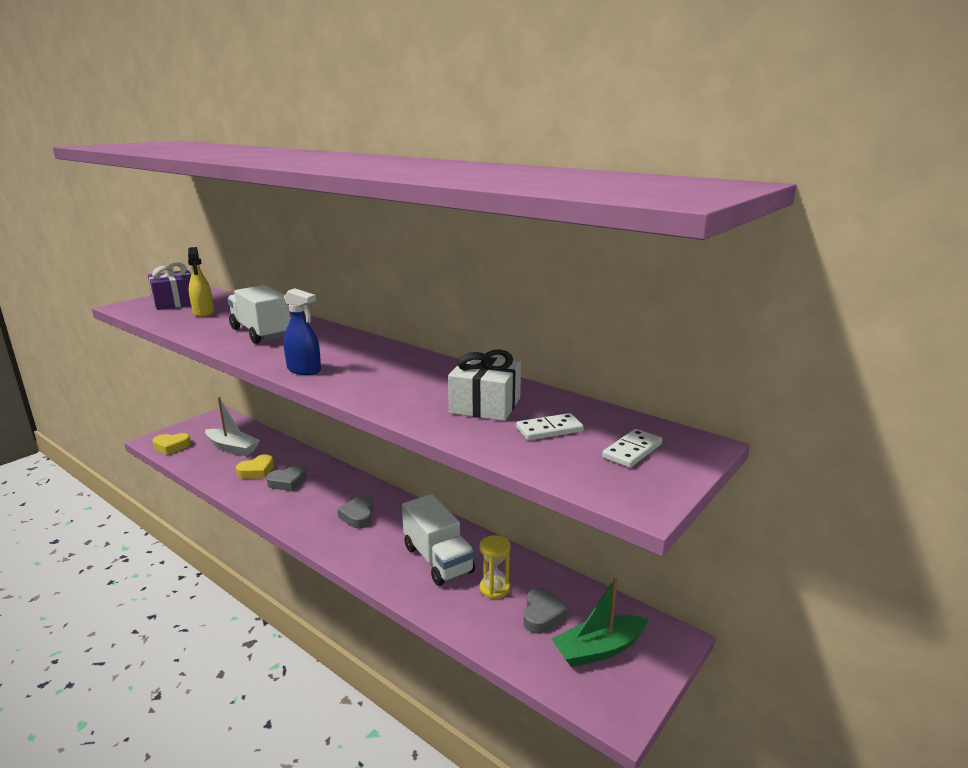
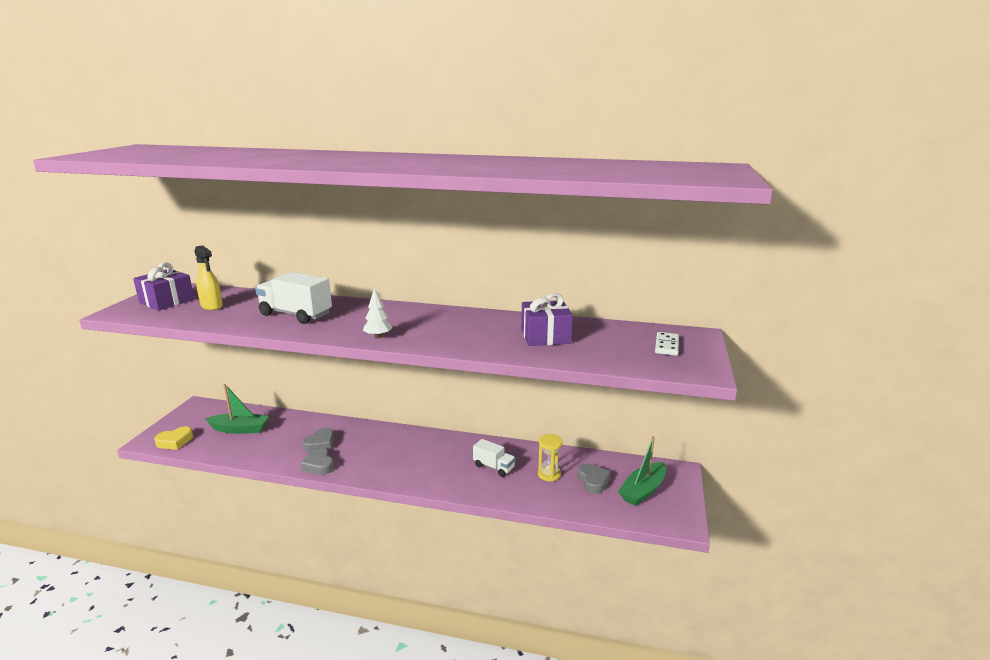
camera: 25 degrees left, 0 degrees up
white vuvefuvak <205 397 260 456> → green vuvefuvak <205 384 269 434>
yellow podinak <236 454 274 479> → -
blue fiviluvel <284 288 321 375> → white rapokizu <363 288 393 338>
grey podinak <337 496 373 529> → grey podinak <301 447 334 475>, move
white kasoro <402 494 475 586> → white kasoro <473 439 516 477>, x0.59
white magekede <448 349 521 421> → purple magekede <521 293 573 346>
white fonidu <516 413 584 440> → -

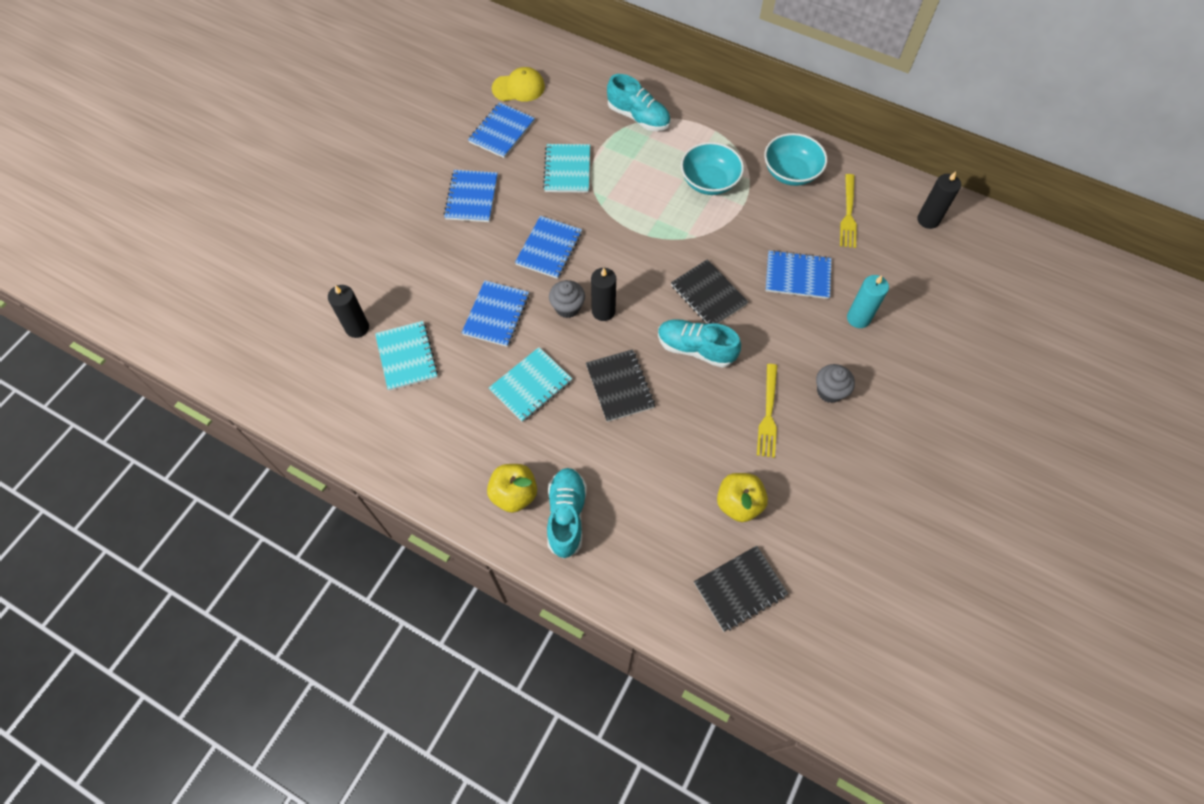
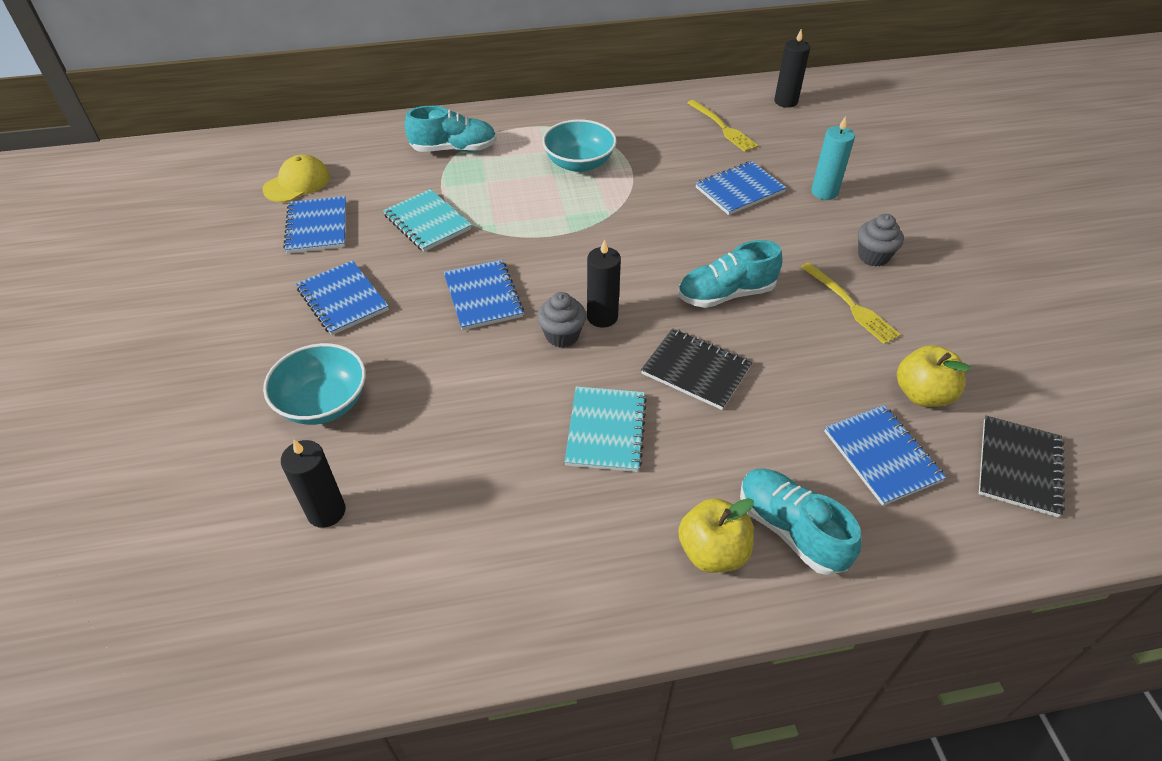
camera: 40 degrees left, 15 degrees down
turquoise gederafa <375 321 438 391> → -
blue gederafa <462 280 529 347> → blue gederafa <824 405 946 506>, move
black gederafa <671 259 748 324> → -
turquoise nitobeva <764 133 827 186> → turquoise nitobeva <263 343 366 425>, move

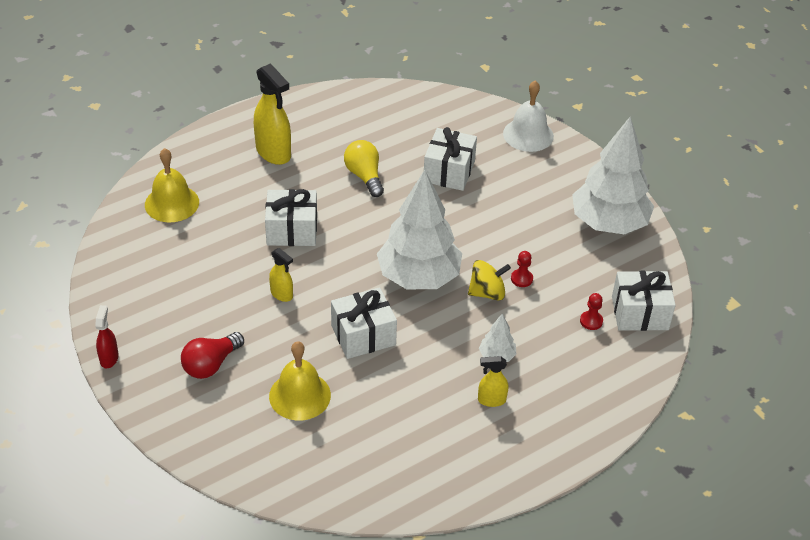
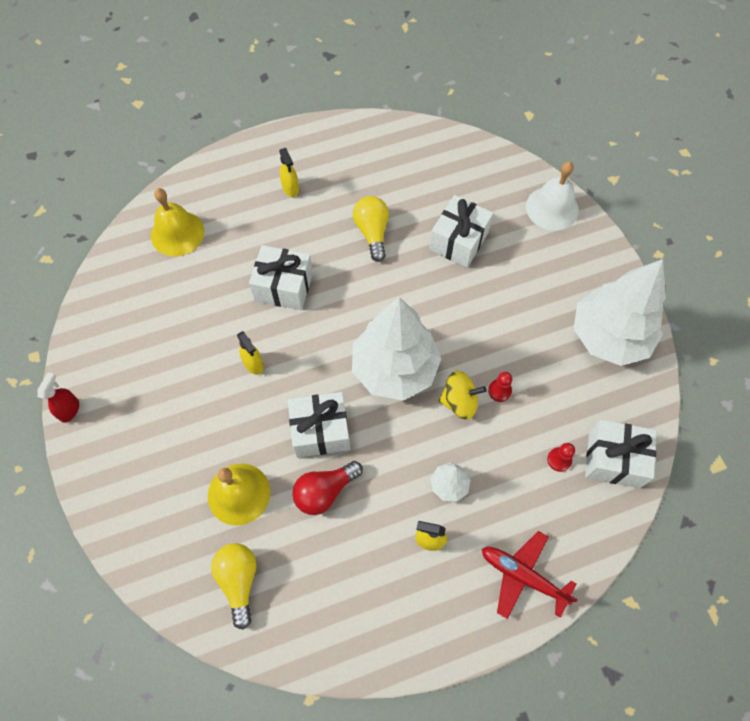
camera: 15 degrees right, 20 degrees up
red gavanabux <181 332 244 379> → red gavanabux <292 461 363 515>, move
yellow fiviluvel <254 63 291 165> → yellow fiviluvel <279 148 299 197>, x0.53
- → yellow gavanabux <211 543 256 630>
- → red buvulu <482 531 578 619>

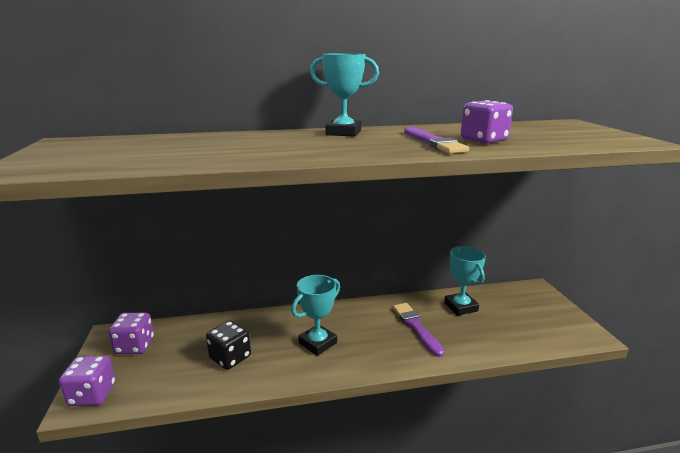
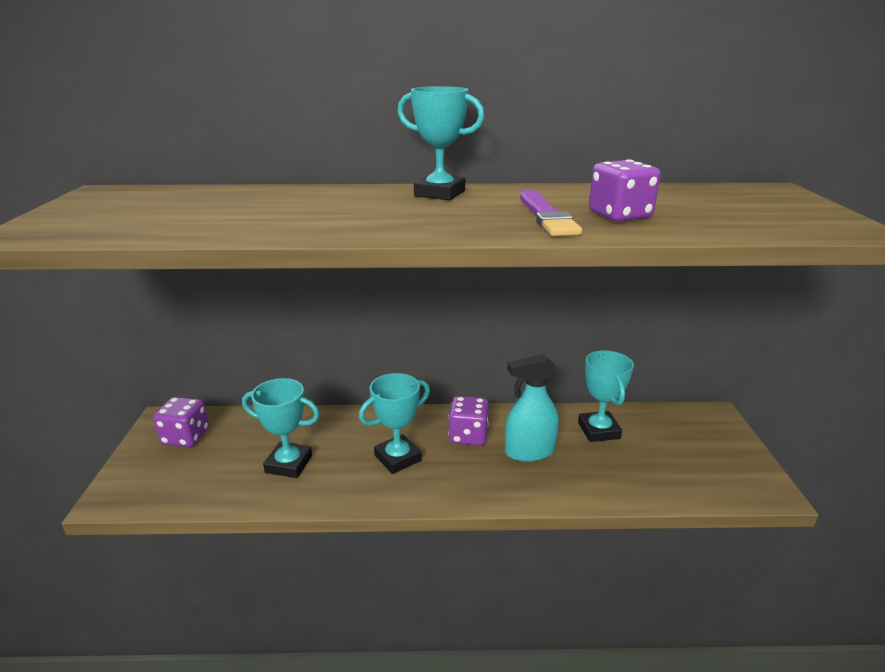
camera: 10 degrees right, 5 degrees up
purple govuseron <59 356 116 406> → purple govuseron <448 396 489 446>, move
black govuseron <206 320 251 370> → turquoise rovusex <242 378 320 478>
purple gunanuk <393 303 444 357> → turquoise fiviluvel <505 354 559 462>

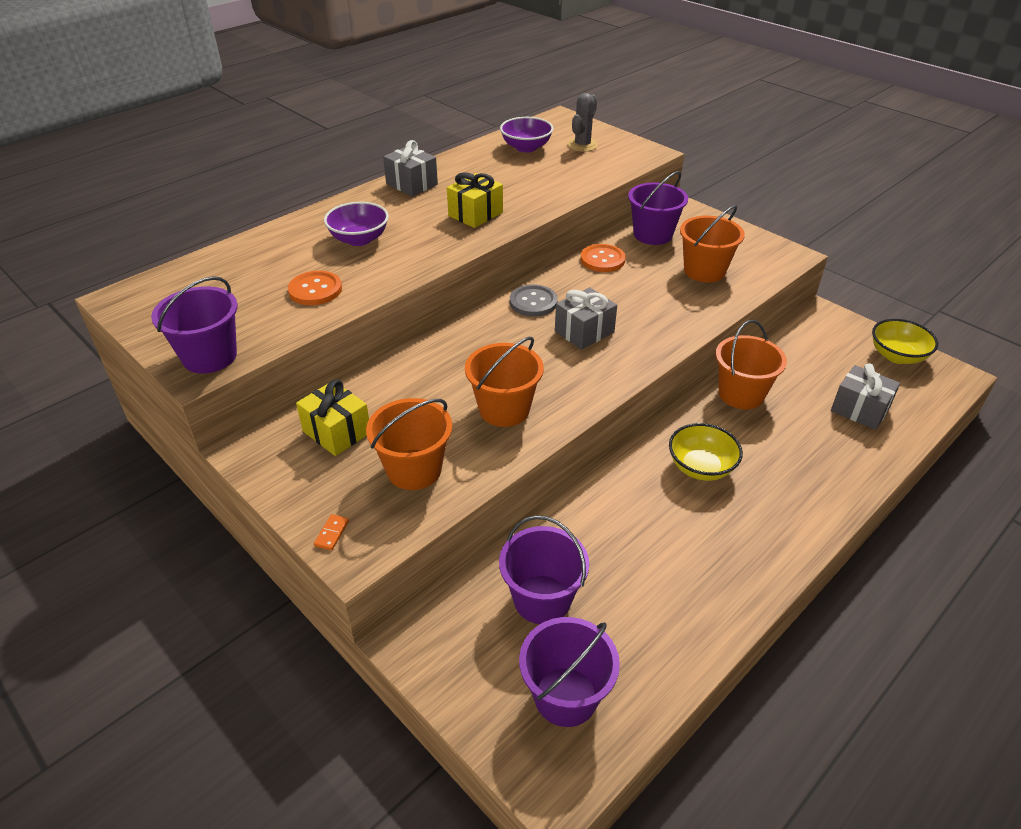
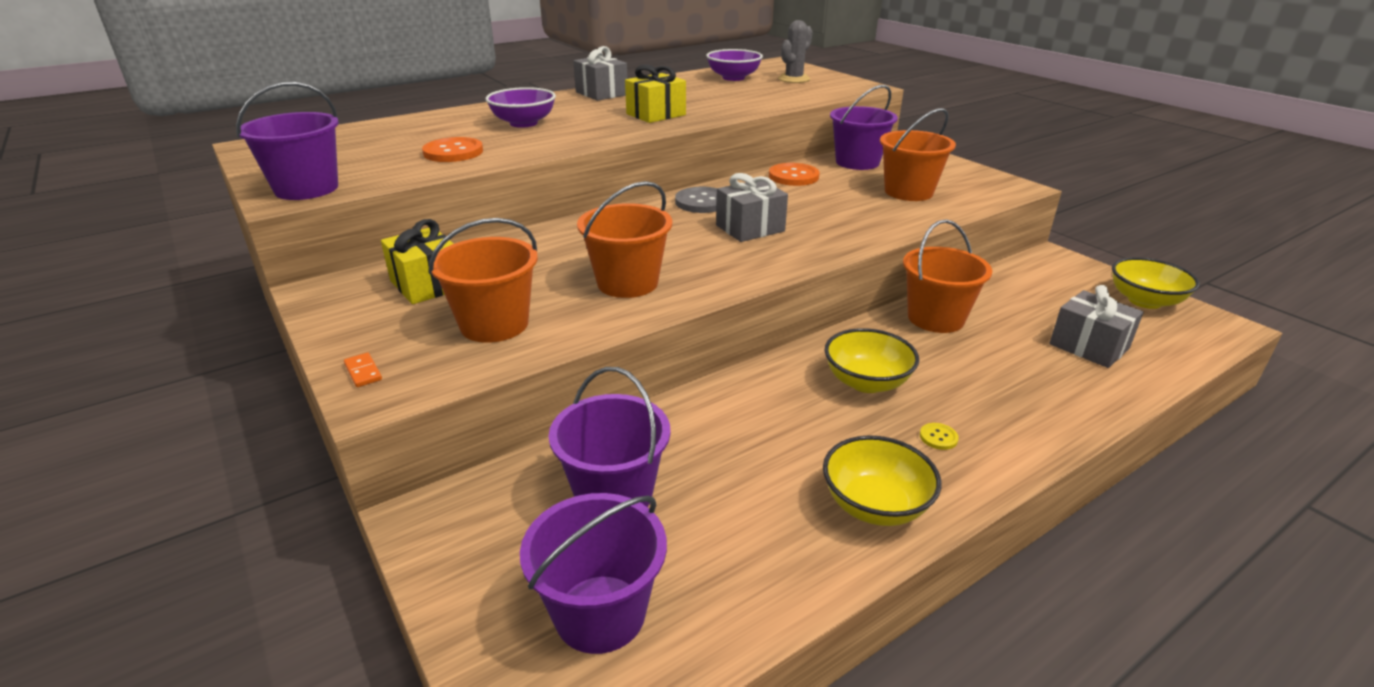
camera: 10 degrees right, 10 degrees down
orange fonidu <314 514 349 550> → orange fonidu <344 353 382 387>, 60 degrees counterclockwise
- → yellow nitobeva <823 435 941 526>
- → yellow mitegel <920 423 959 450>

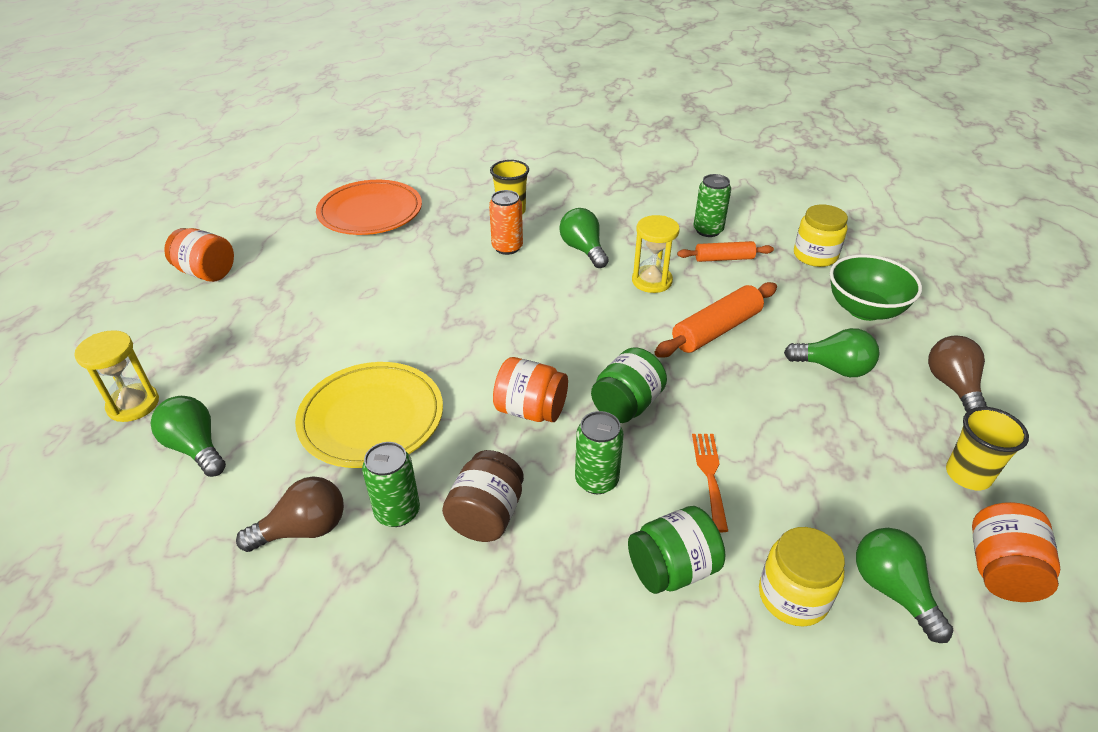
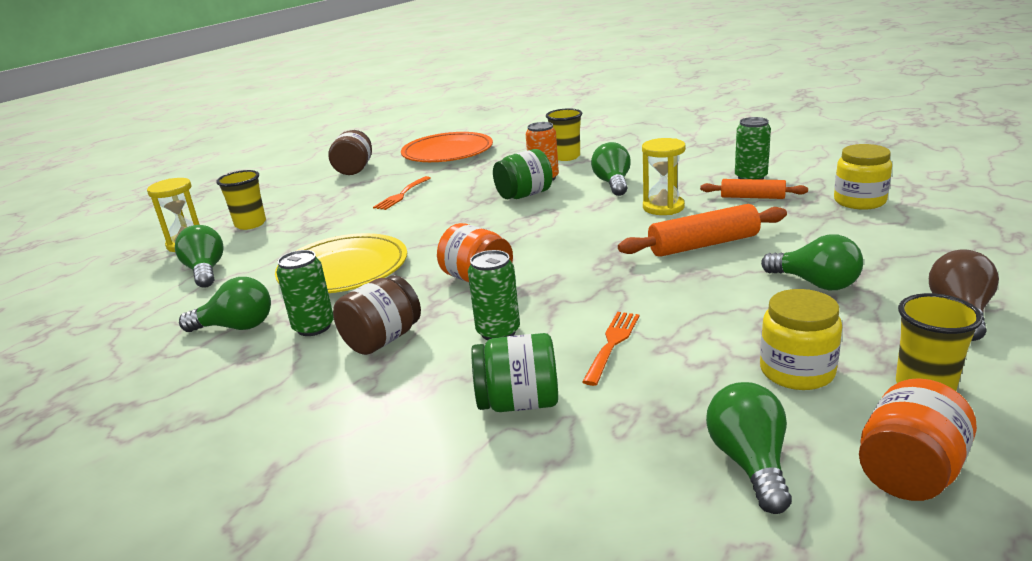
camera: 25 degrees right, 15 degrees down
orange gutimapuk <164 228 234 282> → -
brown gavanabux <236 476 344 552> → green gavanabux <179 277 271 332>
green gutimapuk <591 347 667 423> → green gutimapuk <493 149 553 199>, move
yellow gutimapuk <759 527 845 626> → yellow gutimapuk <760 289 842 390>, move
green nitobeva <830 255 922 321> → -
- → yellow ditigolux <216 170 266 230>
- → brown gutimapuk <328 130 372 175>
- → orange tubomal <373 176 431 210>

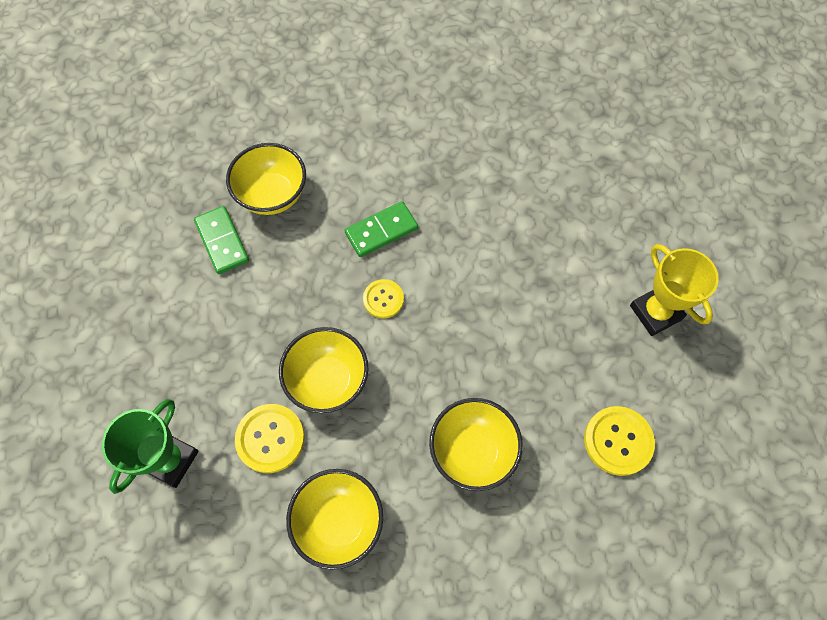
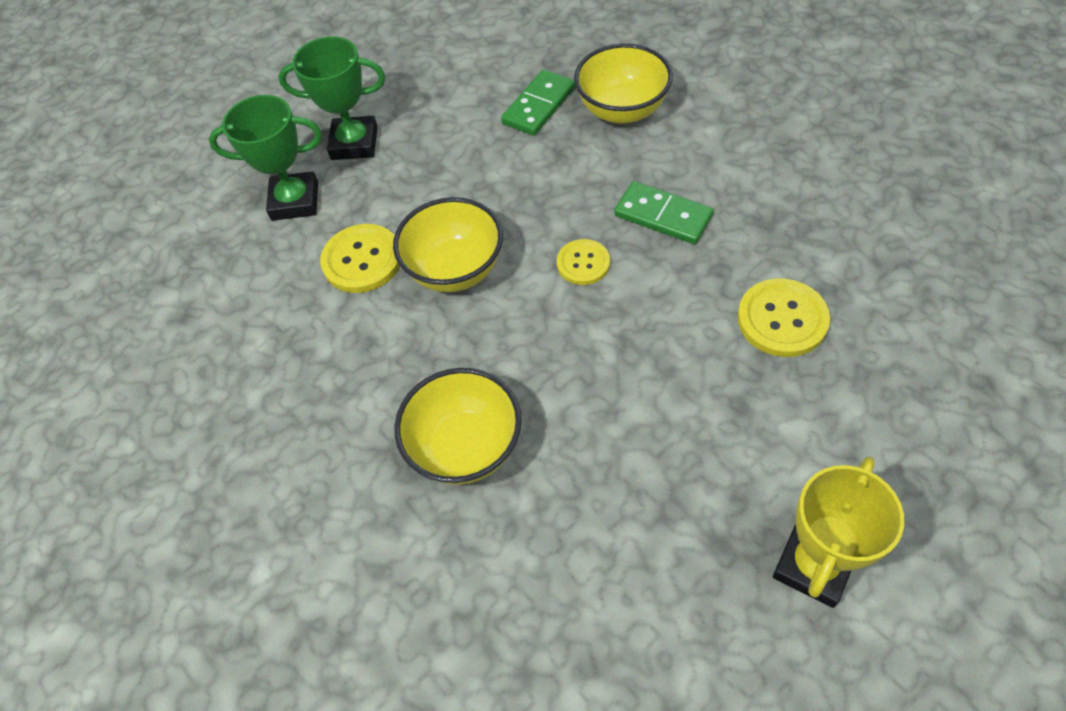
camera: 65 degrees right, 10 degrees down
yellow nitobeva <286 469 383 570> → -
yellow mitegel <584 406 655 476> → yellow mitegel <737 278 830 357>, move
- → green rovusex <279 36 385 160>

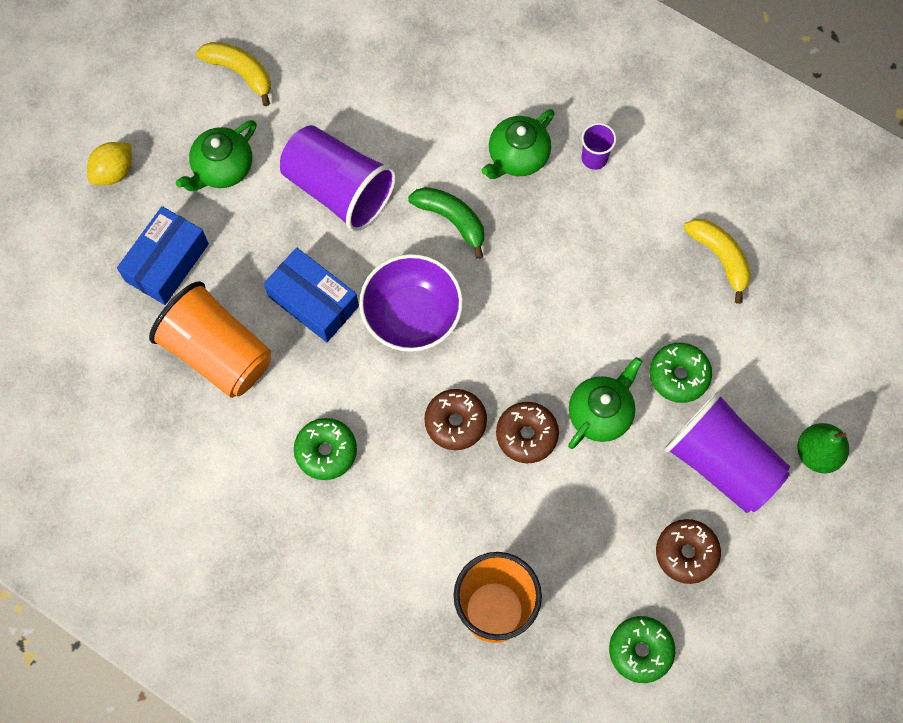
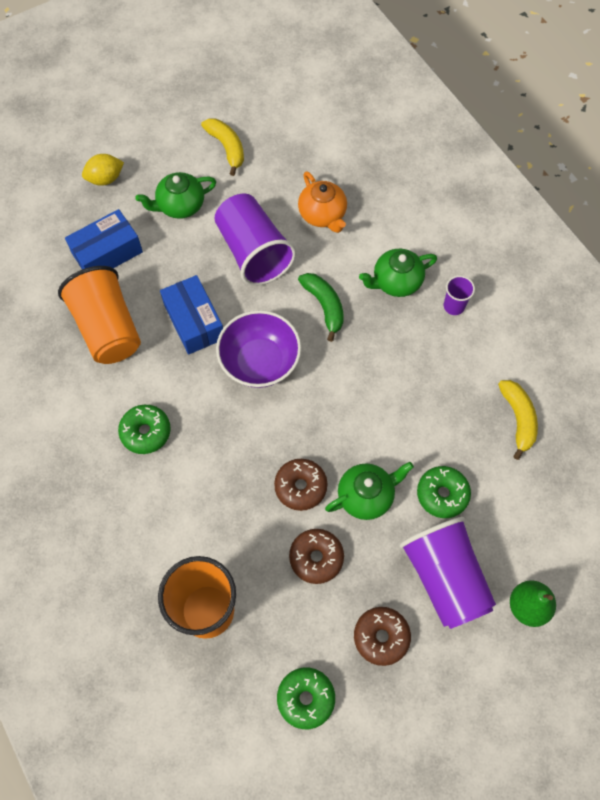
camera: 25 degrees right, 5 degrees down
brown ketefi <424 389 487 450> → brown ketefi <289 529 344 584>, move
- → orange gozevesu <298 171 347 233>

